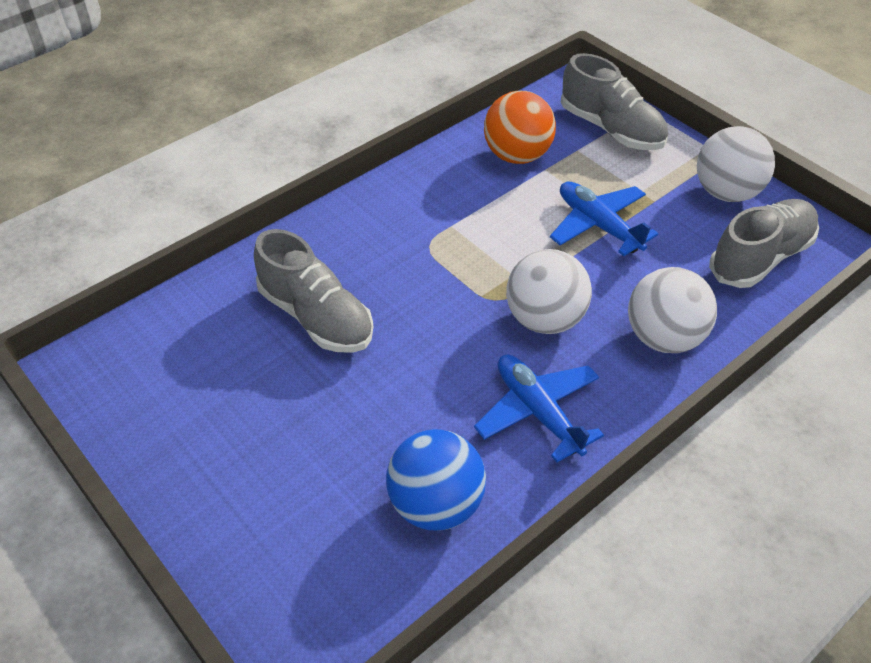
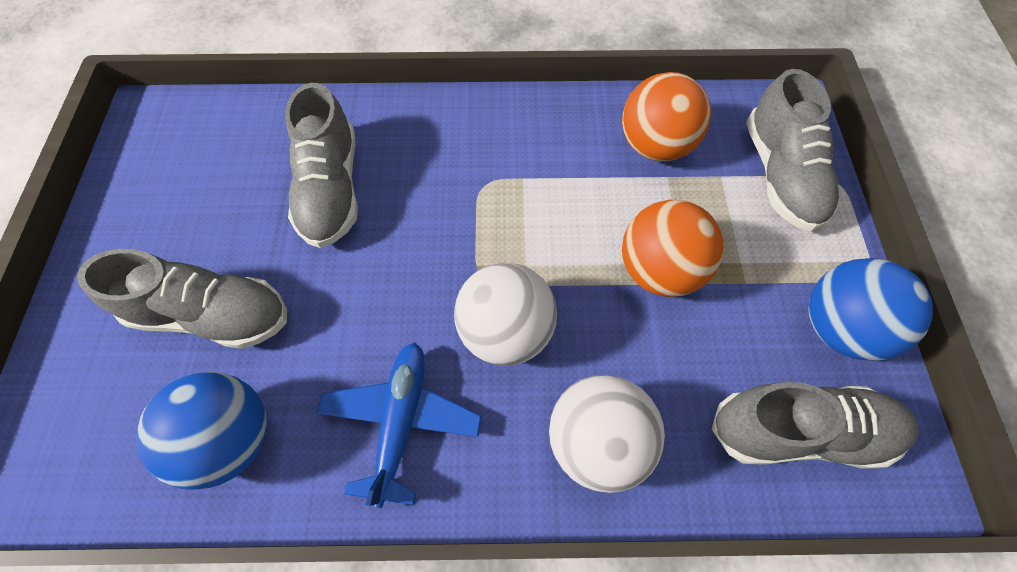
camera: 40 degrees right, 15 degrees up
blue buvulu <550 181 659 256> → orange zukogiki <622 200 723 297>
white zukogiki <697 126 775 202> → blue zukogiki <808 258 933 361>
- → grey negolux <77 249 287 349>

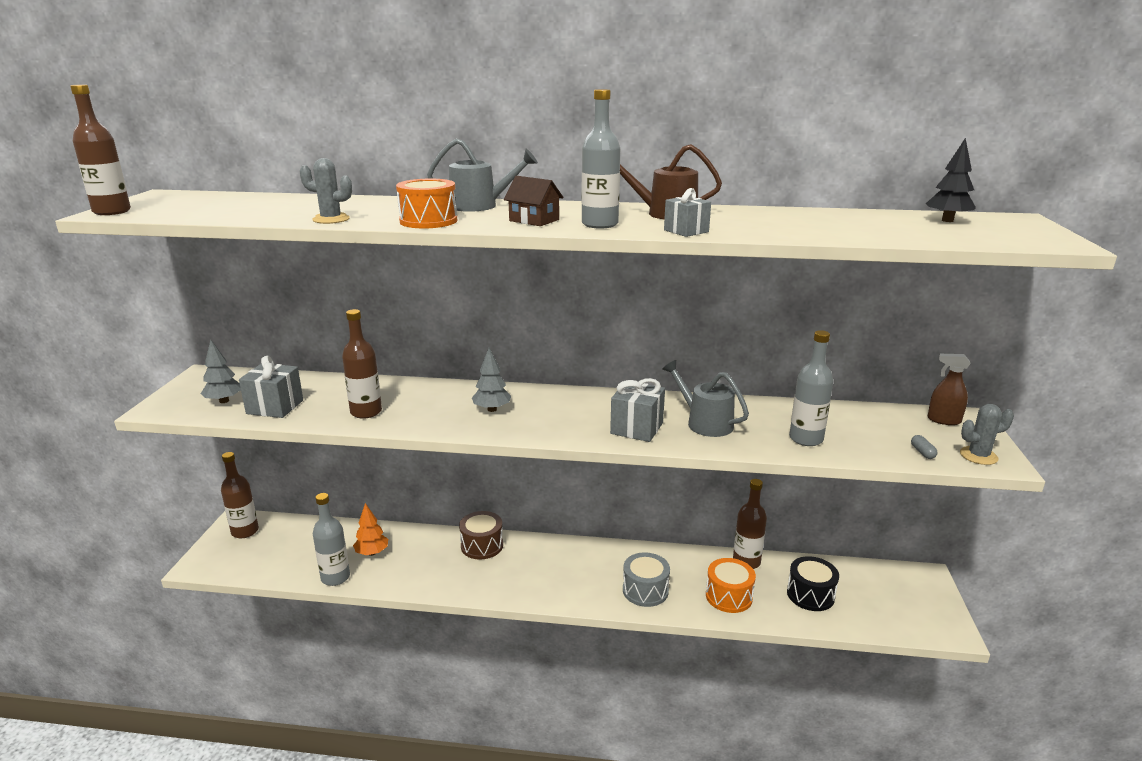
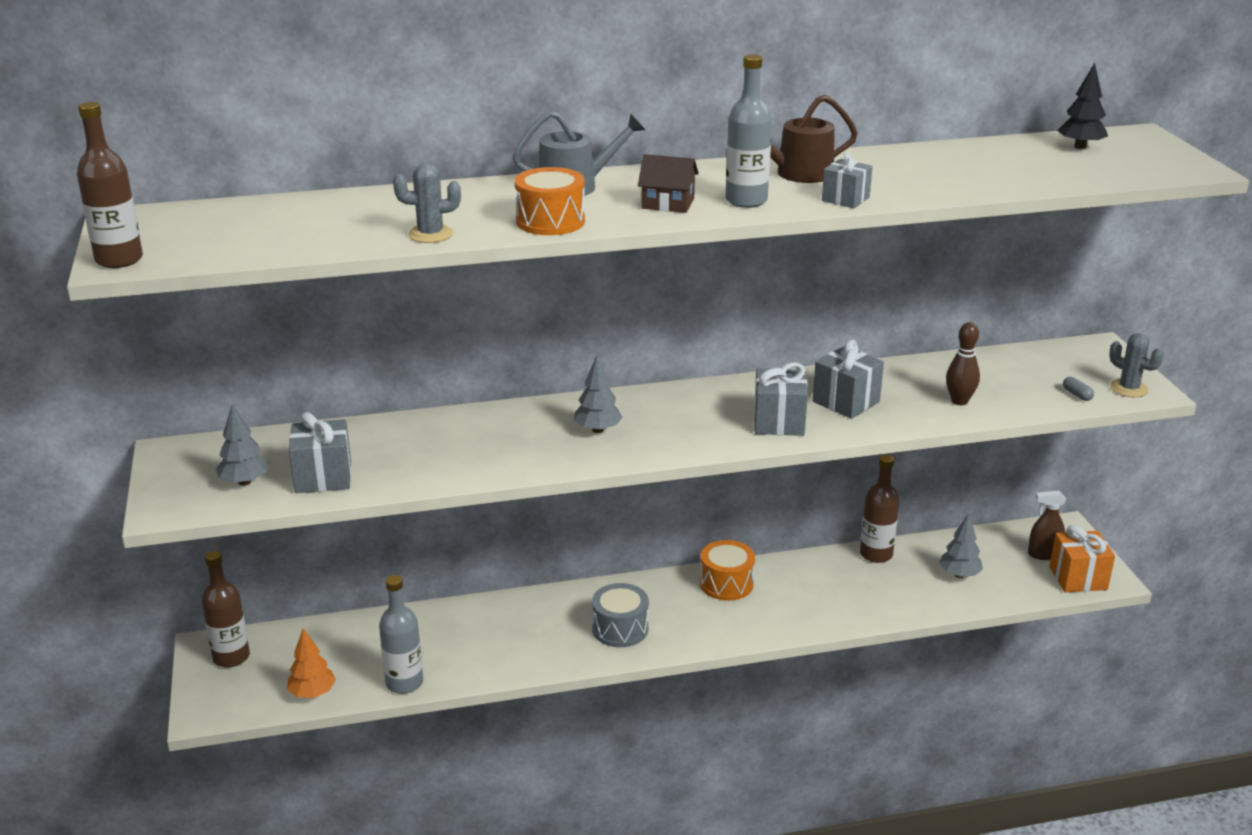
camera: 20 degrees left, 5 degrees up
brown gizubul <342 309 382 419> → -
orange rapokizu <353 503 388 556> → orange rapokizu <287 628 336 698>, move
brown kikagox <459 511 503 560> → -
grey kikagox <623 552 670 607> → grey kikagox <592 583 649 647>, move
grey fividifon <662 360 749 437> → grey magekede <812 340 884 419>
orange kikagox <706 558 756 613> → orange kikagox <700 540 755 601>, move
black kikagox <787 556 839 611> → grey rapokizu <939 513 983 578>
grey gizubul <789 330 833 446> → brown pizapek <946 322 980 405>
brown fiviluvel <927 354 971 425> → brown fiviluvel <1028 491 1066 560>, move
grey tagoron <960 404 1014 465> → grey tagoron <1109 333 1164 397>, 75 degrees clockwise
- → orange magekede <1049 525 1115 593>

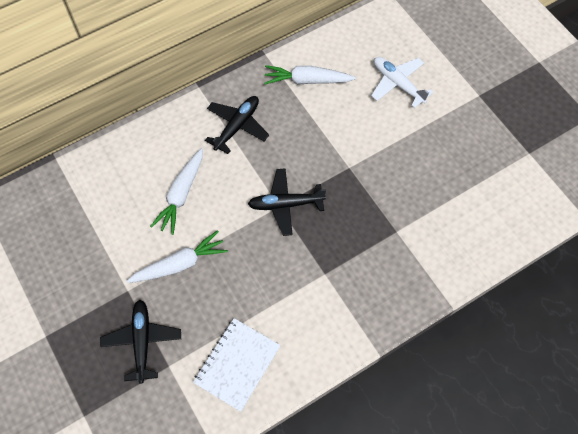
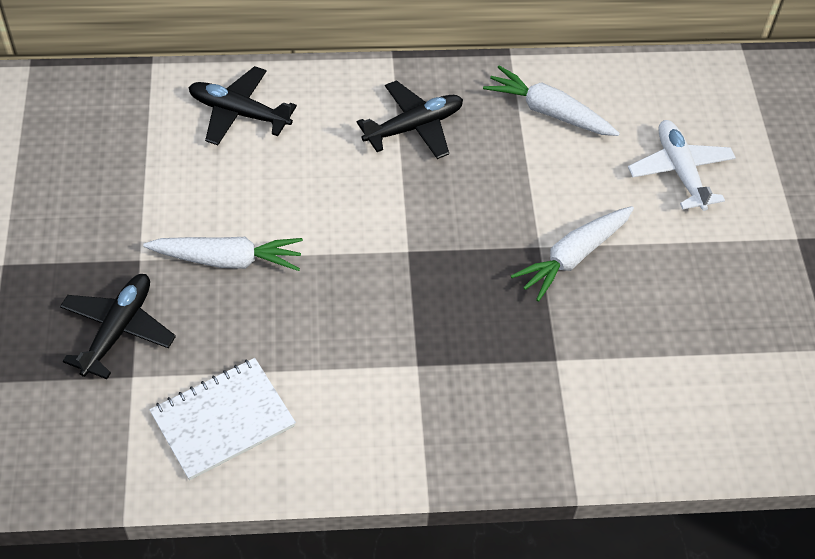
camera: 25 degrees right, 10 degrees down
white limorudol <150 148 203 235> → white limorudol <511 206 634 302>, move
black buvulu <248 168 326 236> → black buvulu <189 66 297 145>, move

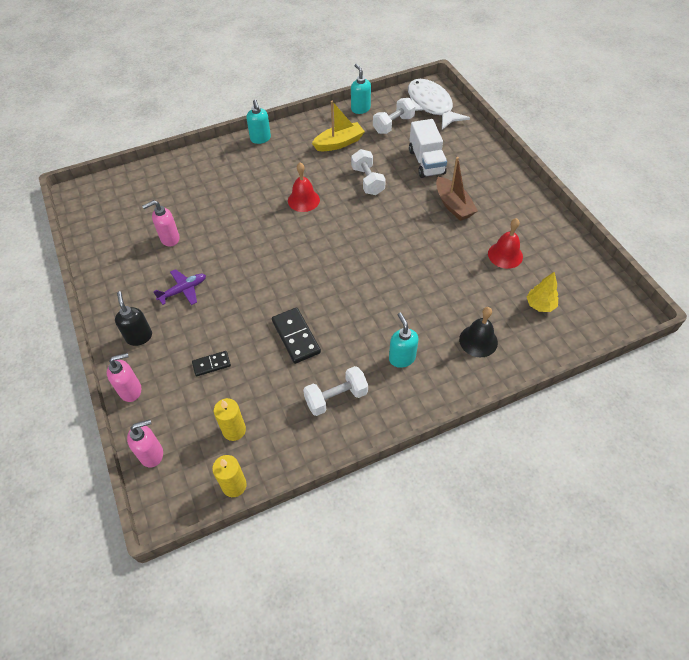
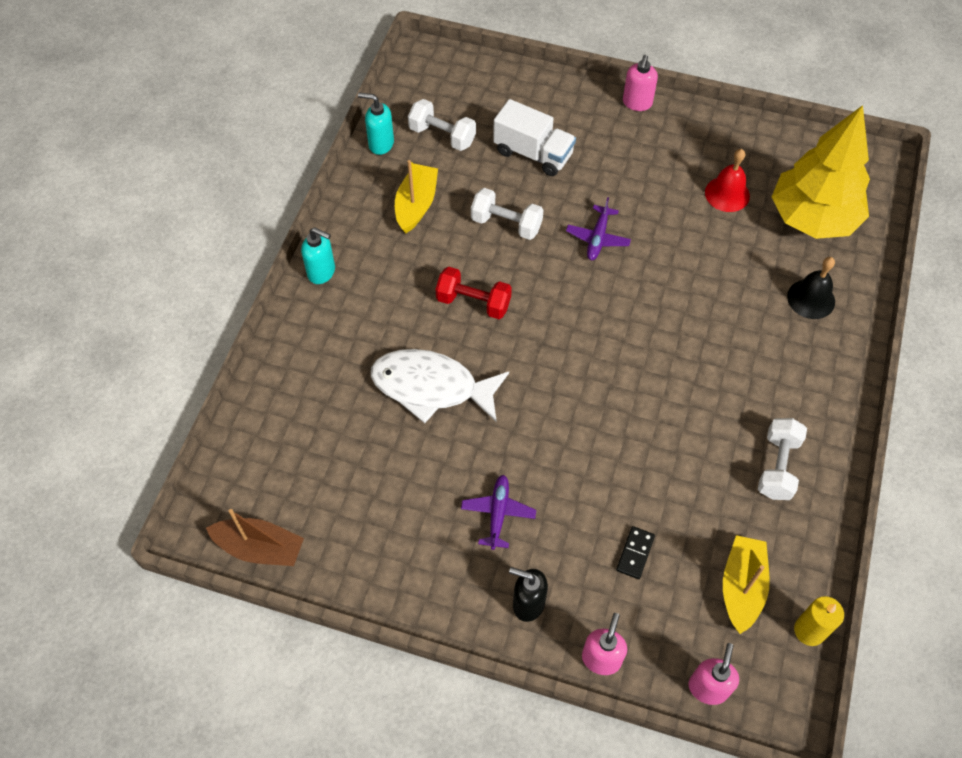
camera: 50 degrees left, 5 degrees up
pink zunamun <142 200 180 247> → pink zunamun <623 55 658 111>, move
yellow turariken <214 398 246 441> → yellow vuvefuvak <723 535 770 634>
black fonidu <272 307 321 364> → -
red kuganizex <288 163 320 212> → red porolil <435 267 512 319>
white porolil <373 98 416 134> → white porolil <408 99 476 151>, 60 degrees counterclockwise
turquoise zunamun <389 312 418 368> → -
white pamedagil <408 79 470 130> → white pamedagil <371 349 509 424>, move
brown vuvefuvak <436 157 478 221> → brown vuvefuvak <206 509 304 566>, move
yellow rapokizu <527 272 558 312> → yellow rapokizu <772 105 870 239>, x2.44
- → purple buvulu <566 197 631 260>

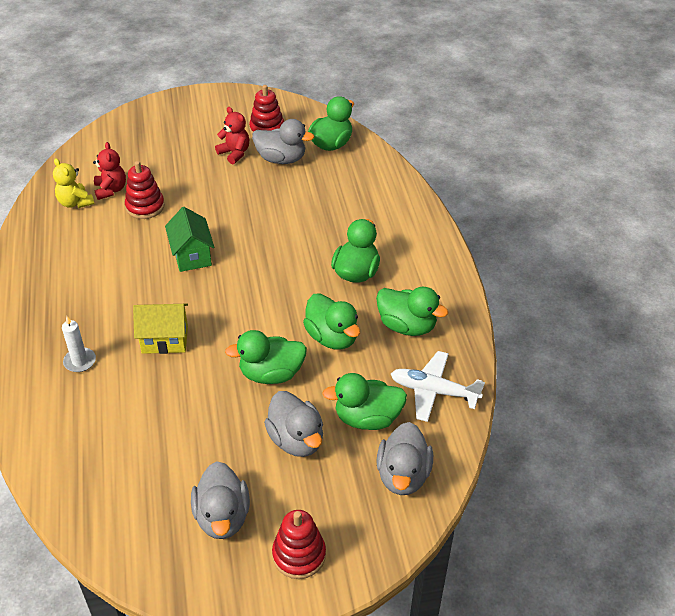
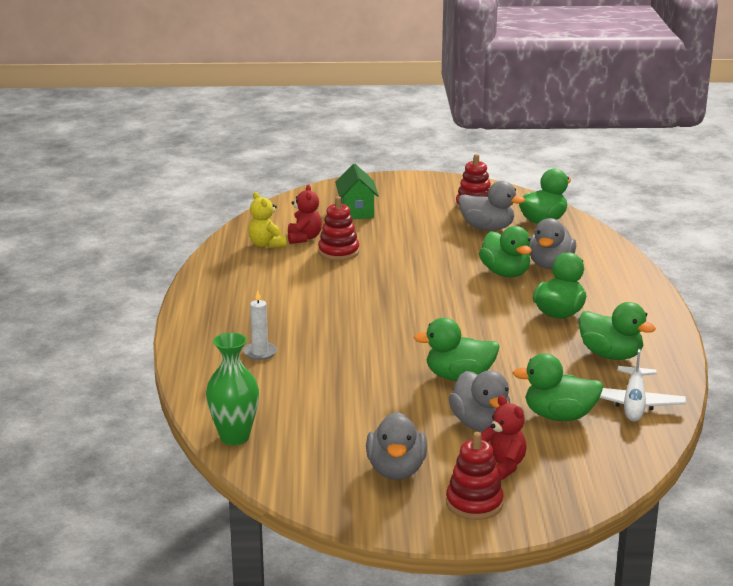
camera: 10 degrees right, 20 degrees down
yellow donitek <133 304 188 354> → -
green donitek <165 207 214 272> → green donitek <335 164 379 219>, move
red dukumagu <215 107 249 164> → red dukumagu <481 395 527 481>, move
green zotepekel <303 293 360 349> → green zotepekel <479 226 532 278>, move
grey zotepekel <376 422 433 495> → grey zotepekel <529 218 576 269>, move
white buvulu <391 351 485 422> → white buvulu <600 349 686 421>, 105 degrees counterclockwise
- → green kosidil <206 332 259 445>

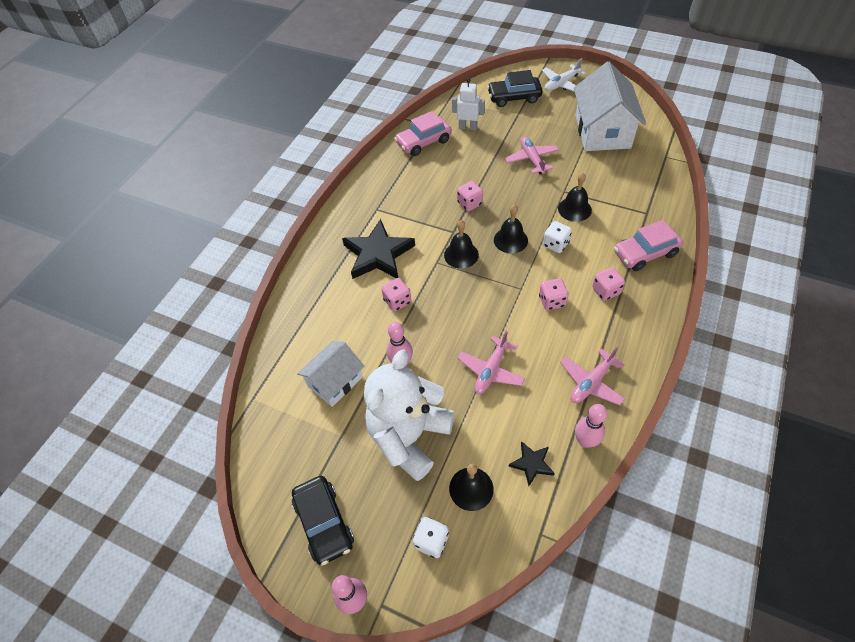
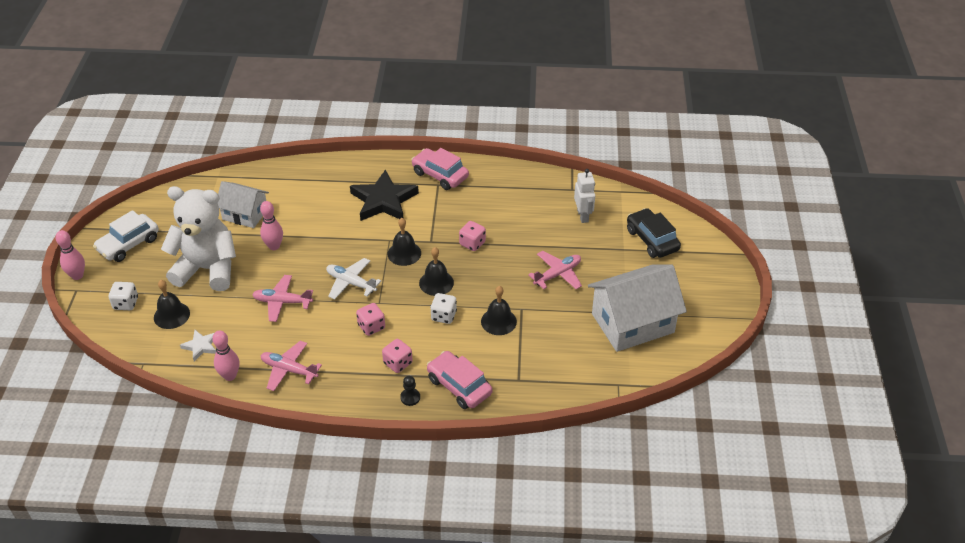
camera: 65 degrees right, 10 degrees down
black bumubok <292 476 354 566> → white bumubok <93 210 159 262>
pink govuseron <382 278 411 312> → -
pink bumubok <394 111 452 156> → pink bumubok <411 148 469 190>, move
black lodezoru <509 441 555 486> → white lodezoru <180 330 216 361>
white buvulu <542 58 586 92> → white buvulu <326 258 381 300>, move
- → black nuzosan <400 376 420 406>

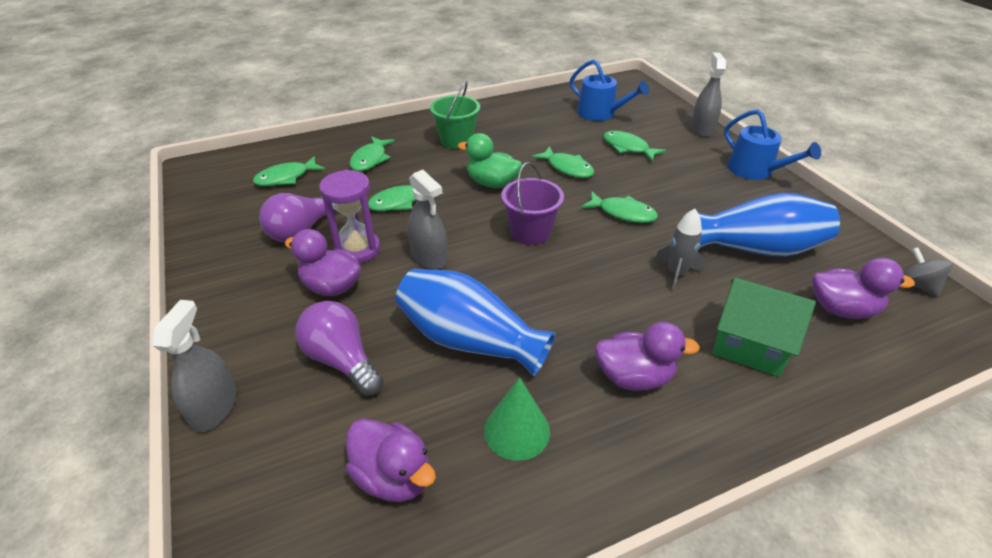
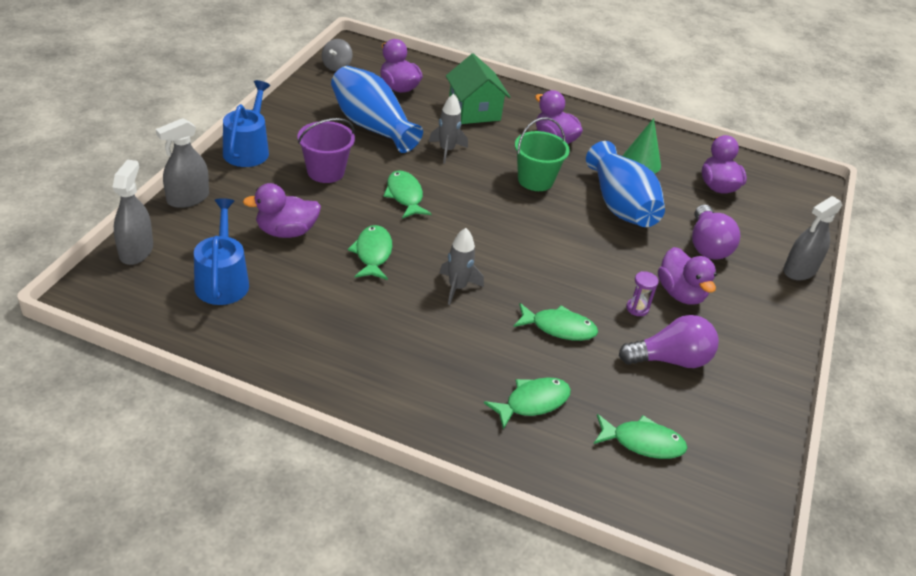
camera: 140 degrees left, 0 degrees up
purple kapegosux <319 170 380 264> → purple kapegosux <626 271 659 316>, x0.51
grey fiviluvel <408 170 448 269> → grey fiviluvel <113 159 153 265>, move
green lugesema <430 82 480 149> → green lugesema <515 117 570 191>, move
green zotepekel <458 133 522 188> → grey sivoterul <439 228 484 305>
purple lugesema <501 162 564 245> → purple lugesema <297 118 355 183>, move
green pamedagil <603 131 666 161> → purple zotepekel <243 183 321 238>

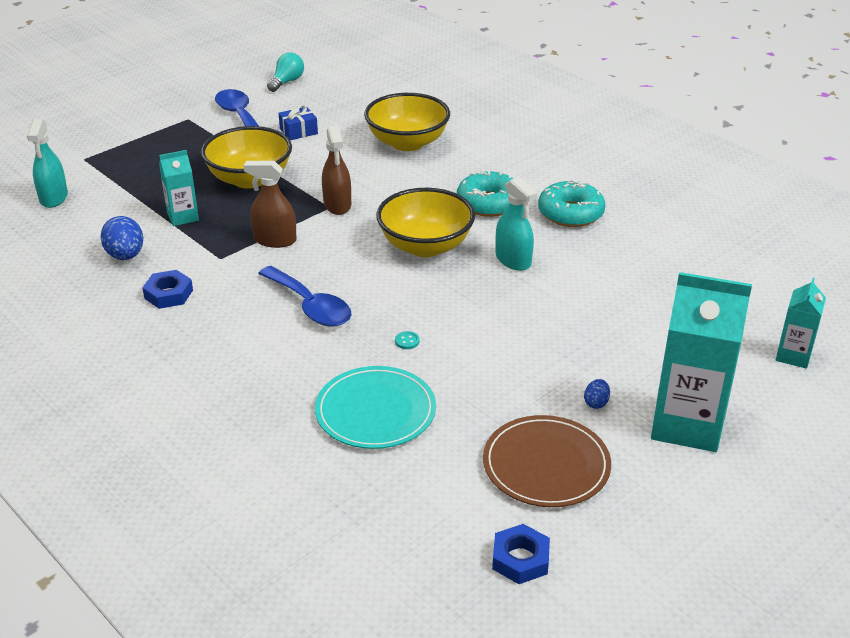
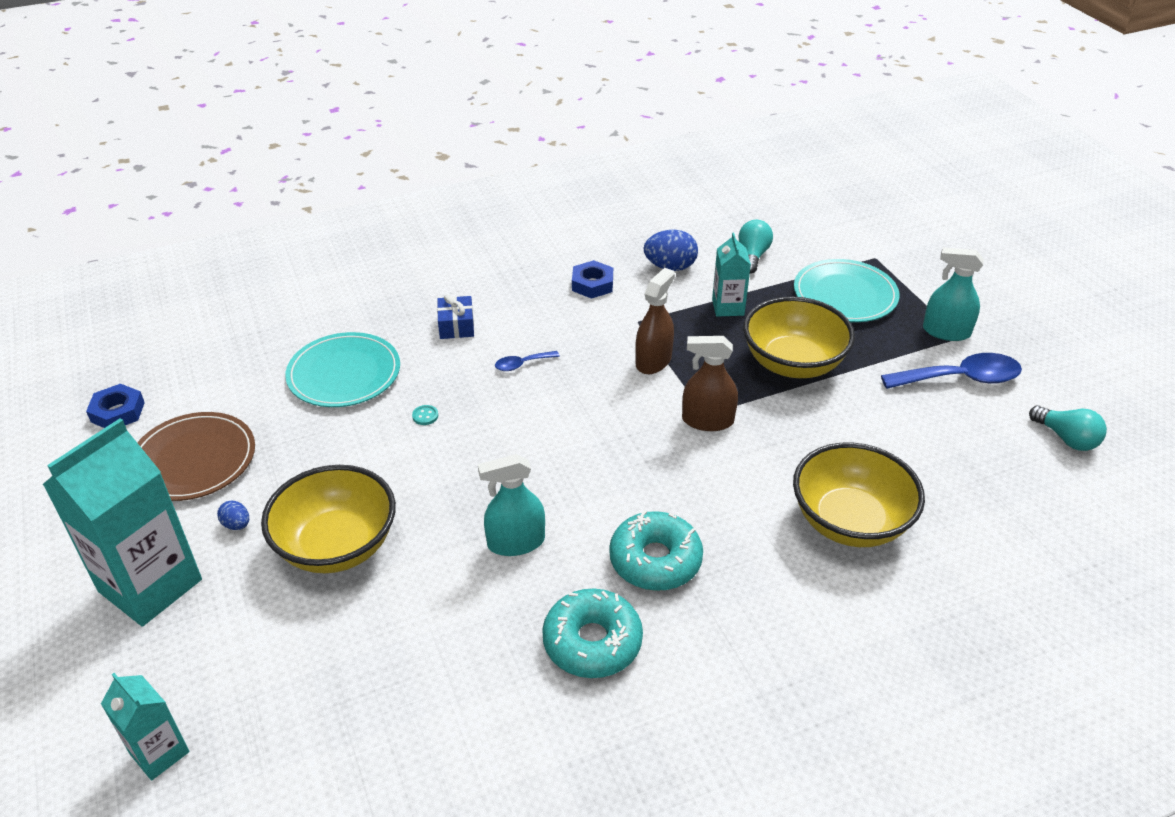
camera: 110 degrees right, 5 degrees up
turquoise fiviluvel <27 119 68 208> → turquoise fiviluvel <923 247 984 341>, move
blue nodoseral <258 266 351 327> → blue nodoseral <495 351 560 371>, x0.49
blue magekede <279 104 318 140> → blue magekede <437 294 474 339>, move
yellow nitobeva <376 188 475 257> → yellow nitobeva <261 465 396 573>, move
- → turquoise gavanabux <738 220 773 274>
- → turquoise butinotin <794 259 900 322>

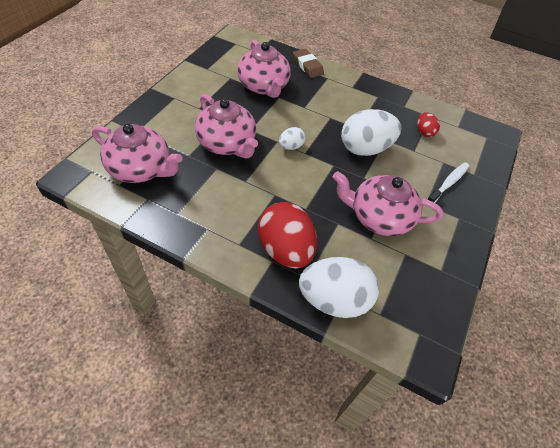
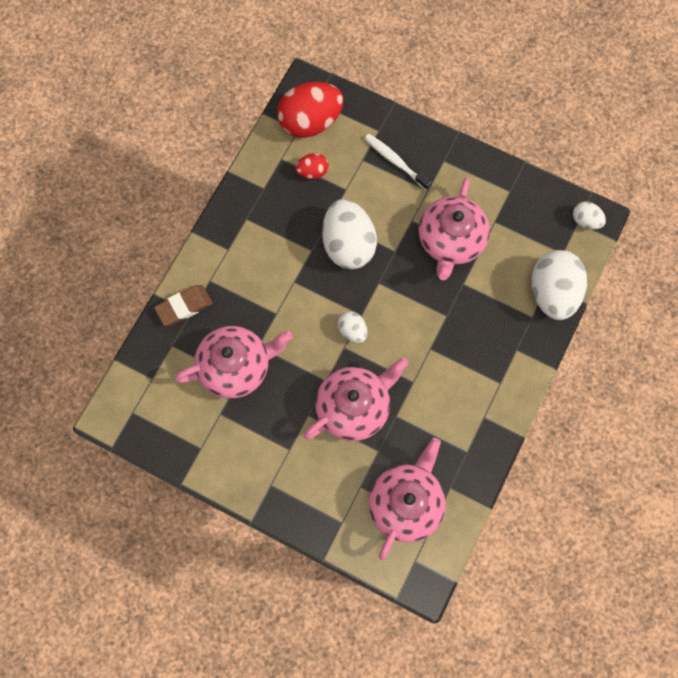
camera: 85 degrees left, 20 degrees up
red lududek <258 202 317 269> → red lududek <277 82 344 138>, move
- → white lududek <573 202 606 229>

